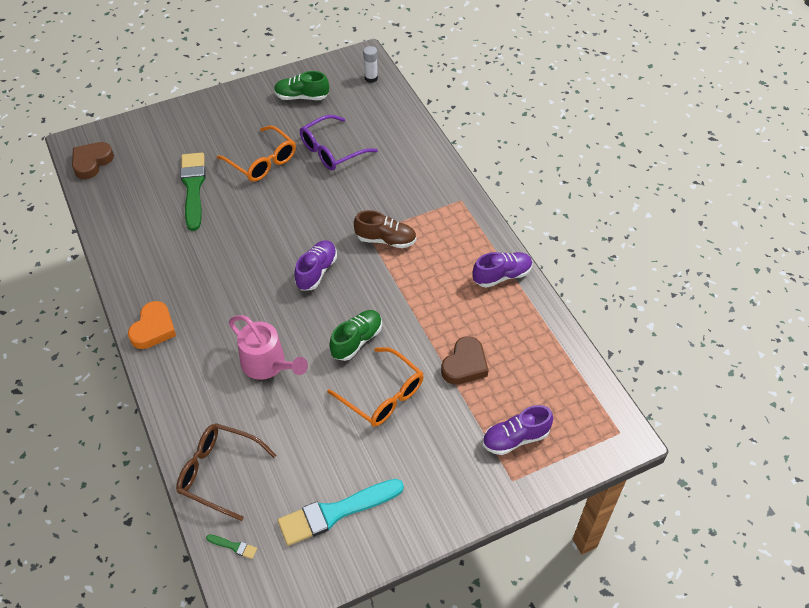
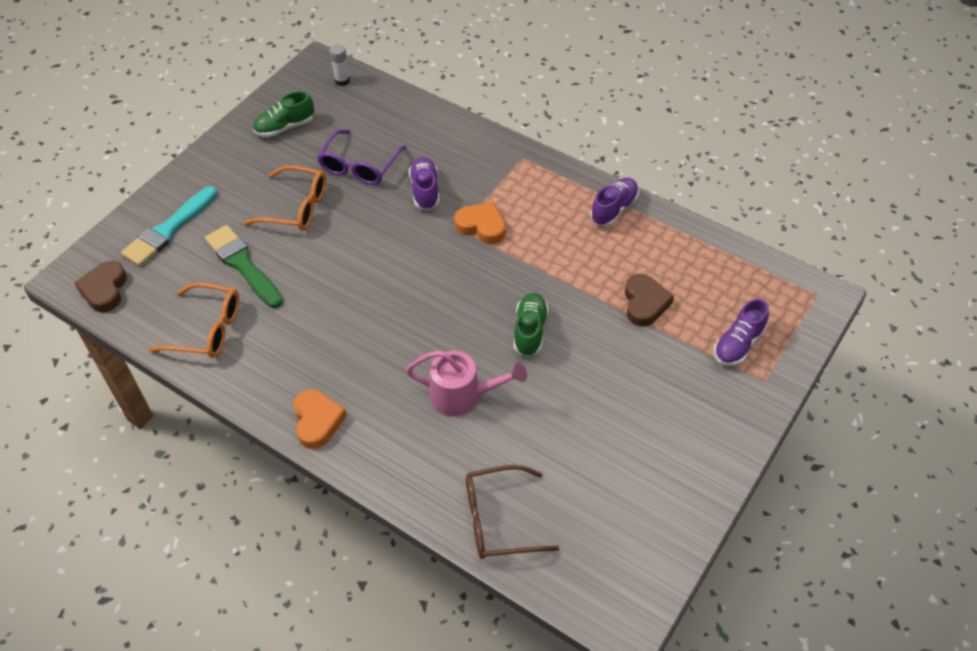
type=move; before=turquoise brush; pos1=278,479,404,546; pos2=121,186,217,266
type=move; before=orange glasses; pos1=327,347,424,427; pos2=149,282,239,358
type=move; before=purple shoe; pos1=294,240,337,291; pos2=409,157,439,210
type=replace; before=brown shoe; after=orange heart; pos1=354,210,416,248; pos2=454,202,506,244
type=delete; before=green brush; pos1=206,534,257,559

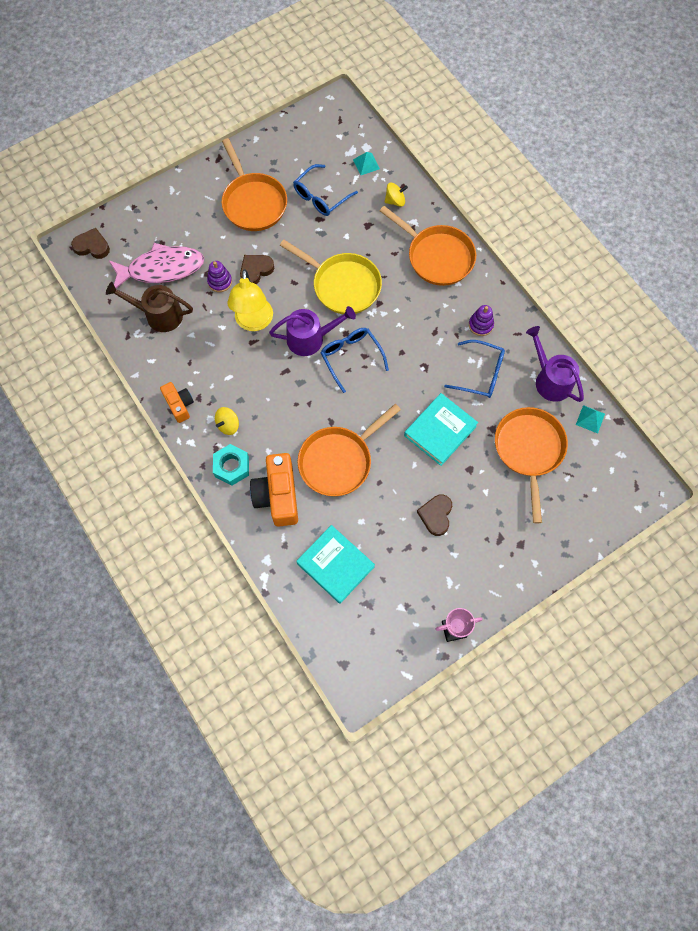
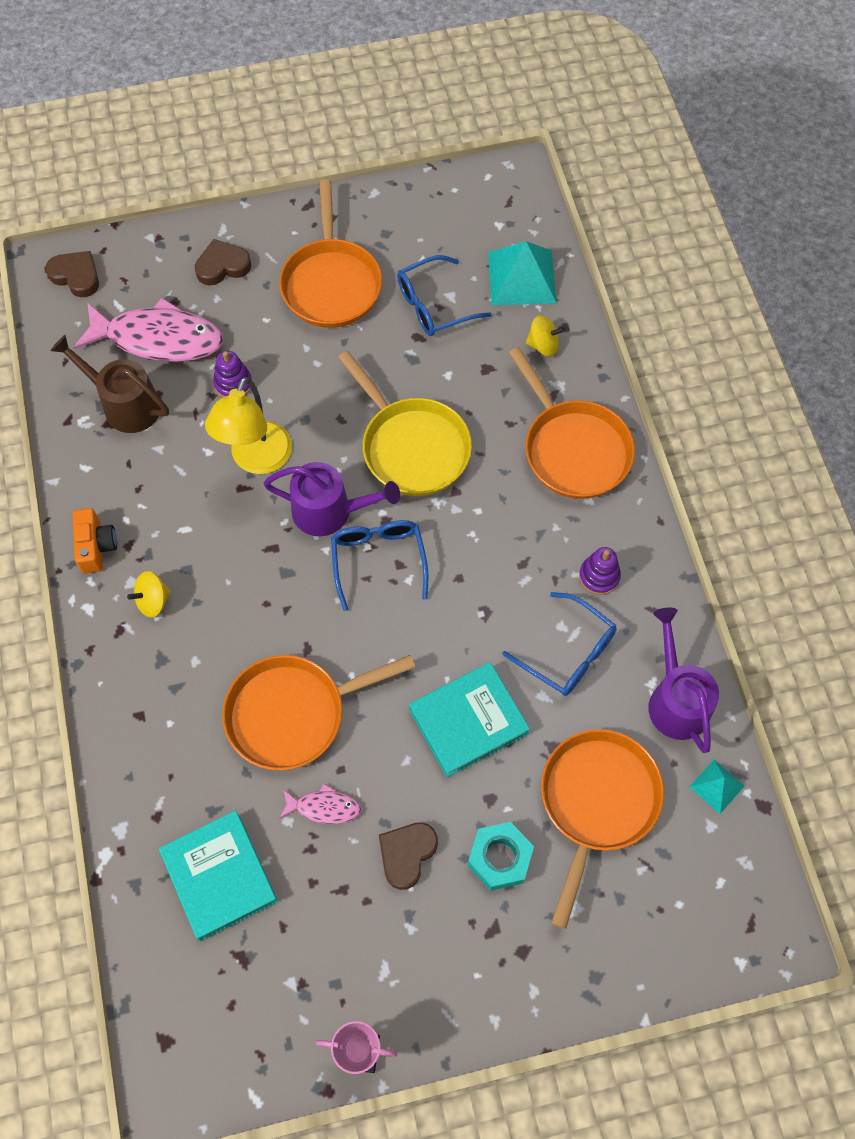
type=move; before=brown heart; pos1=240,255,274,284; pos2=195,239,251,286
type=insert; after=pink fish; pos2=280,783,361,824
type=move; before=turquoise nut; pos1=213,444,249,486; pos2=468,822,534,891
type=resize; before=turquoise pyramid; pos1=353,152,380,175; pos2=488,241,557,305; scale=1.95
type=delete; before=orange camera; pos1=250,453,298,527

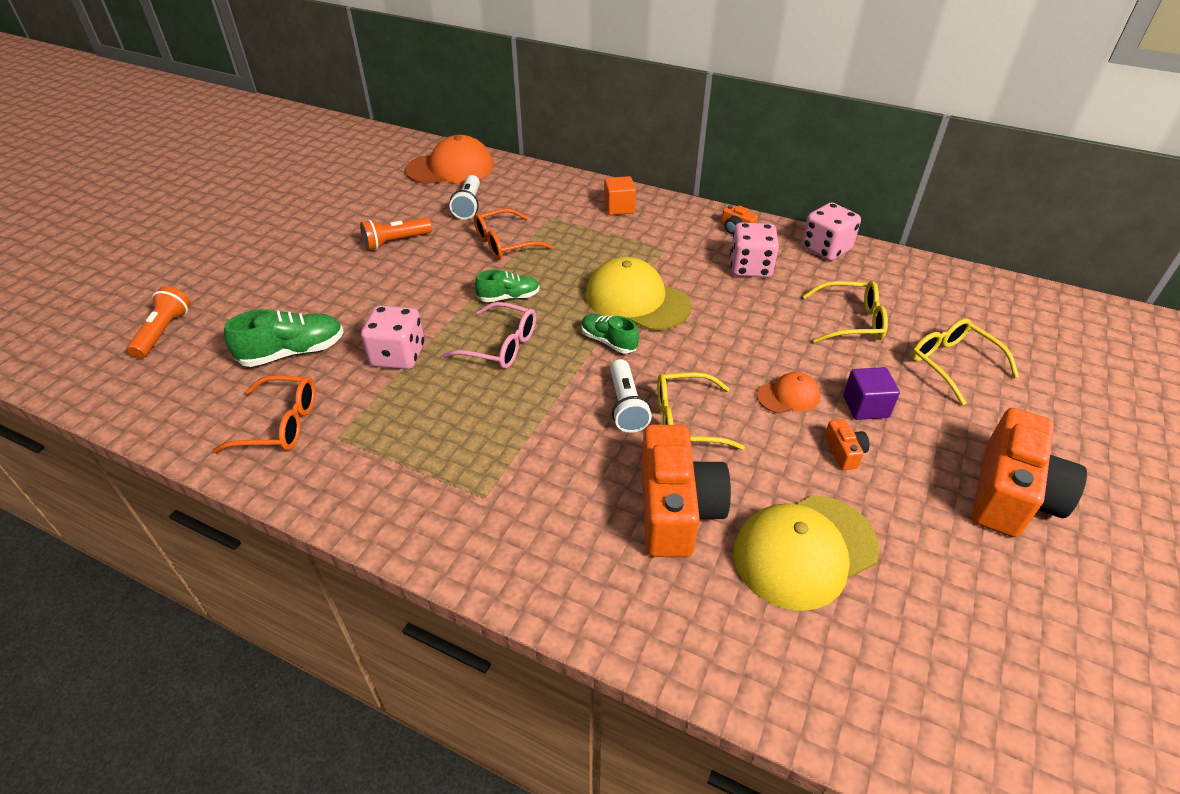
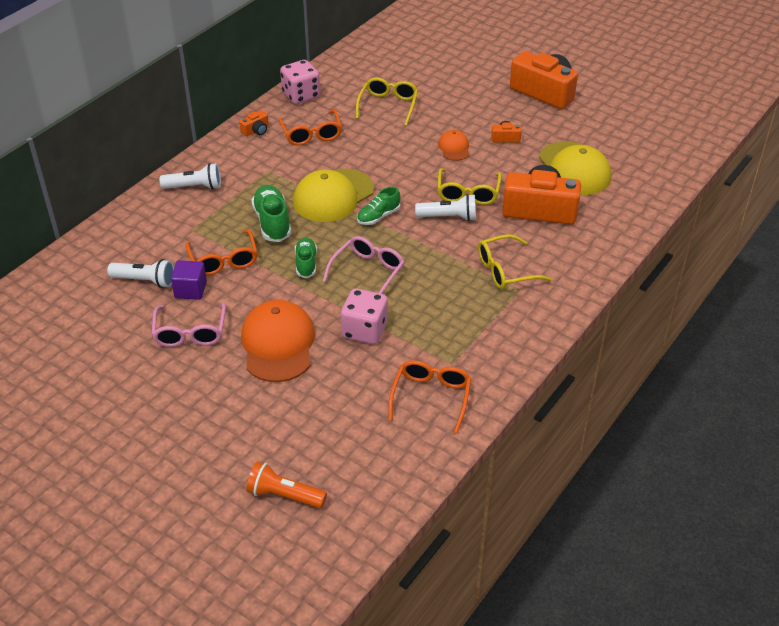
type=replace; before=orange flashlight; after=pink glasses; pos1=360,218,432,250; pos2=152,303,226,347
type=replace; before=orange cube; after=white flashlight; pos1=604,176,636,215; pos2=159,163,221,189
type=move; before=purple cube; pos1=843,367,900,420; pos2=171,260,207,300
type=move; before=orange cap; pos1=405,135,493,184; pos2=241,300,315,382
type=move; before=green shoe; pos1=224,309,344,367; pos2=252,185,291,242
type=replace; before=pink dice; after=orange glasses; pos1=730,222,779,278; pos2=279,110,342,146
type=move; before=yellow glasses; pos1=911,319,1019,405; pos2=478,234,552,289

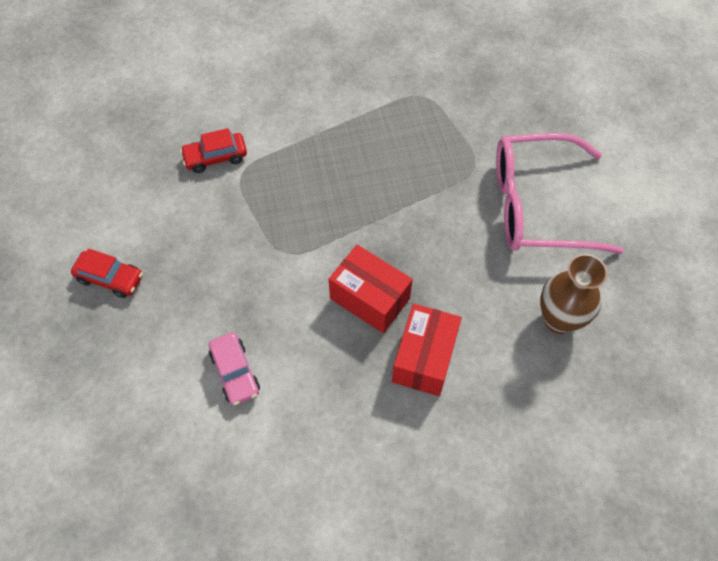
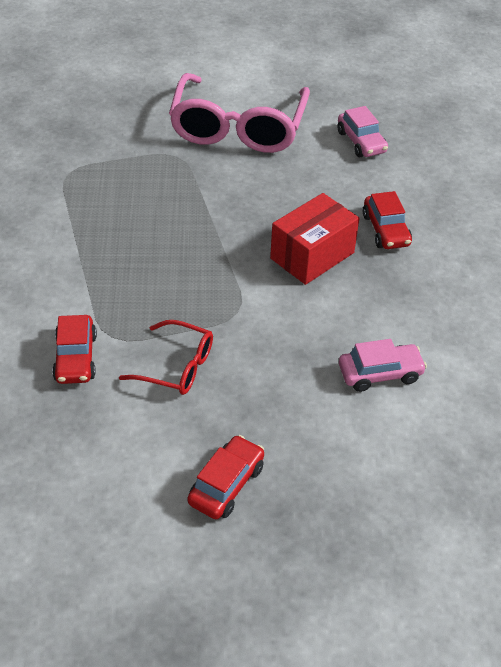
type=insert; after=red glasses; pos2=119,320,213,395
type=replace; before=brown vase; after=pink car; pos1=540,254,608,334; pos2=337,106,388,157
type=replace; before=red box; after=red car; pos1=392,304,462,396; pos2=363,191,412,249

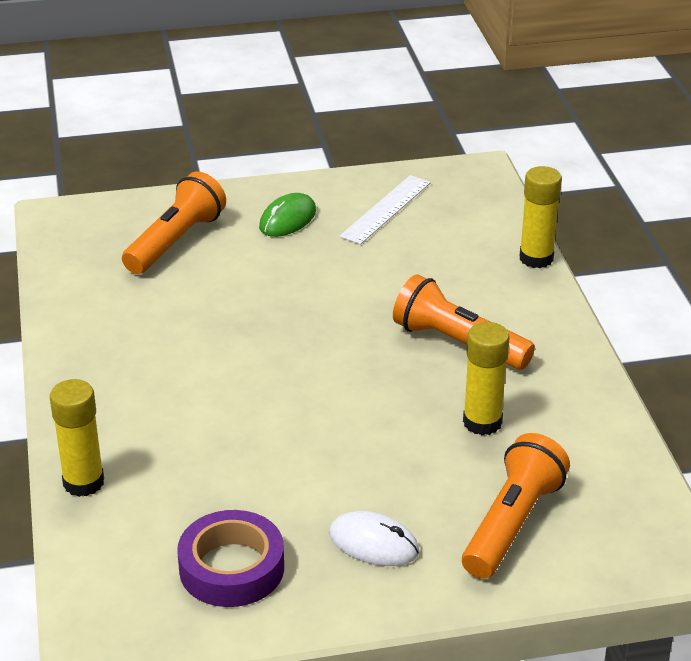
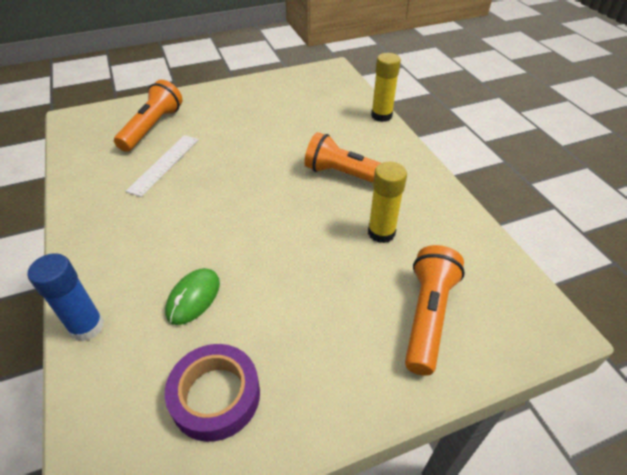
type=recolor; before=yellow glue stick; after=blue glue stick; pos1=50,379,104,497; pos2=28,253,104,341
type=move; before=white ruler; pos1=339,175,431,245; pos2=126,135,199,197
type=move; before=green mouse; pos1=259,193,316,237; pos2=165,268,220,325
type=delete; before=white mouse; pos1=329,511,419,566

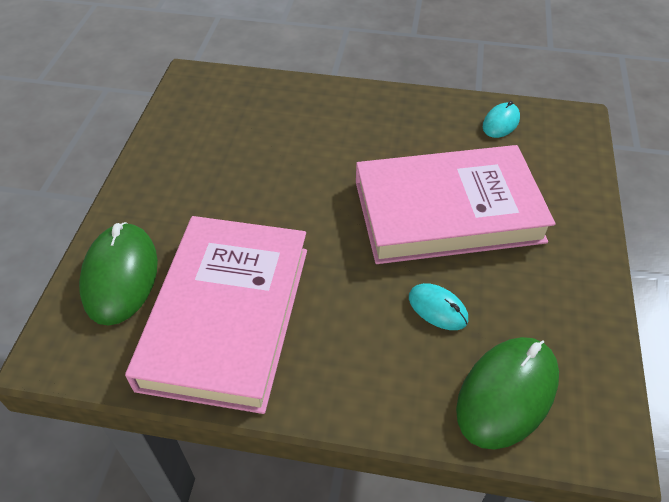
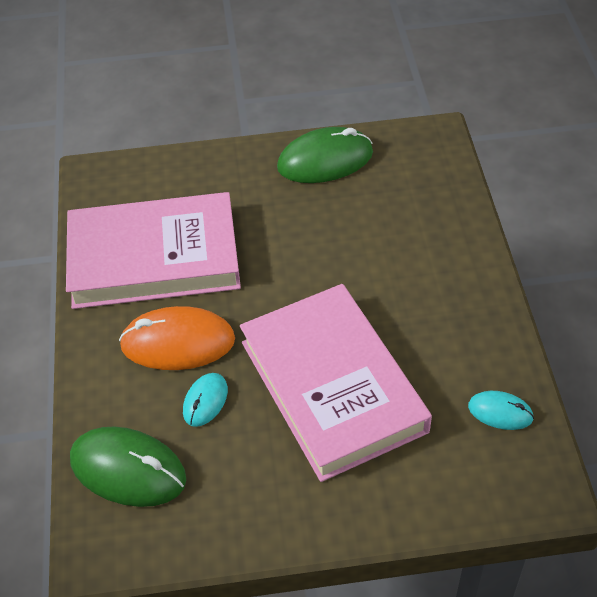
type=insert; after=orange mouse; pos2=119,306,235,370
type=move; before=green mouse; pos1=79,222,158,326; pos2=277,127,373,183

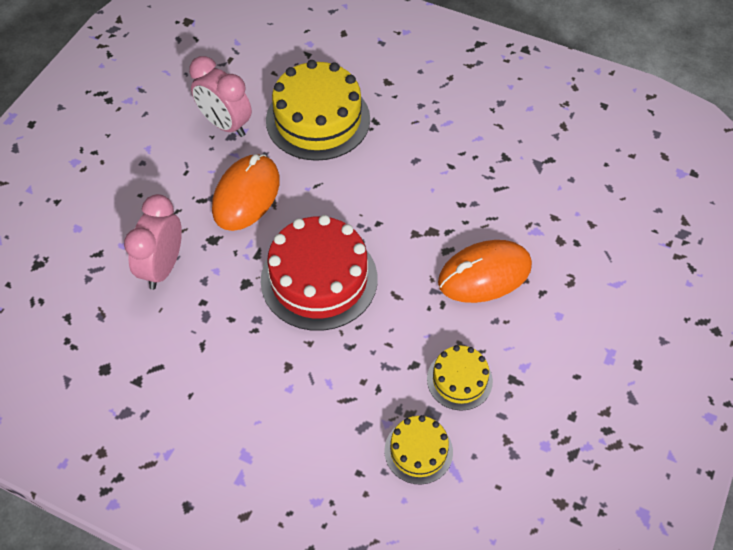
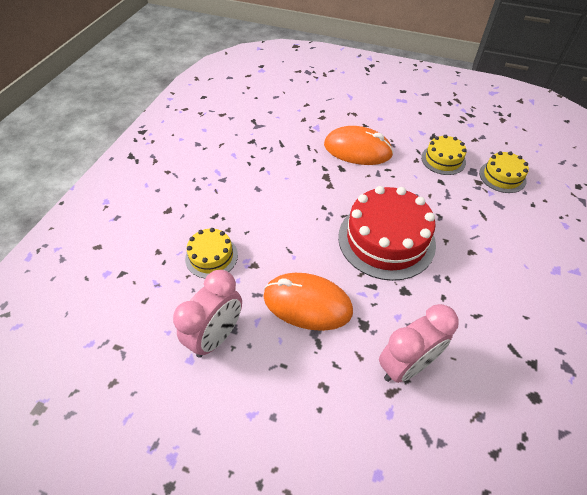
type=resize; before=yellow cake; pos1=266,60,370,161; pos2=185,228,238,278; scale=0.53
type=rotate; before=orange mouse; pos1=438,240,532,303; pos2=324,126,394,165; turn=-45
type=rotate; before=pink clock; pos1=124,194,182,290; pos2=379,304,459,383; turn=-45

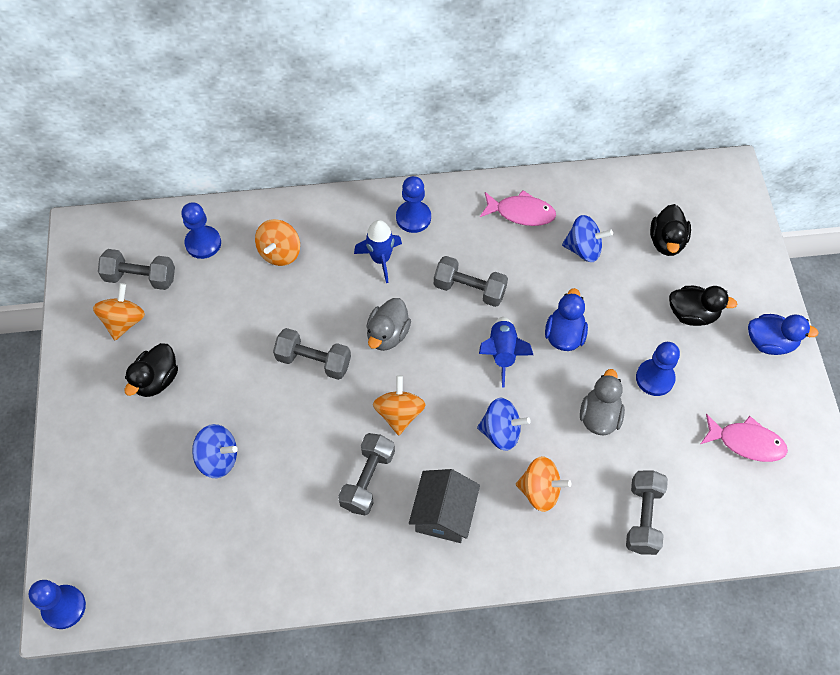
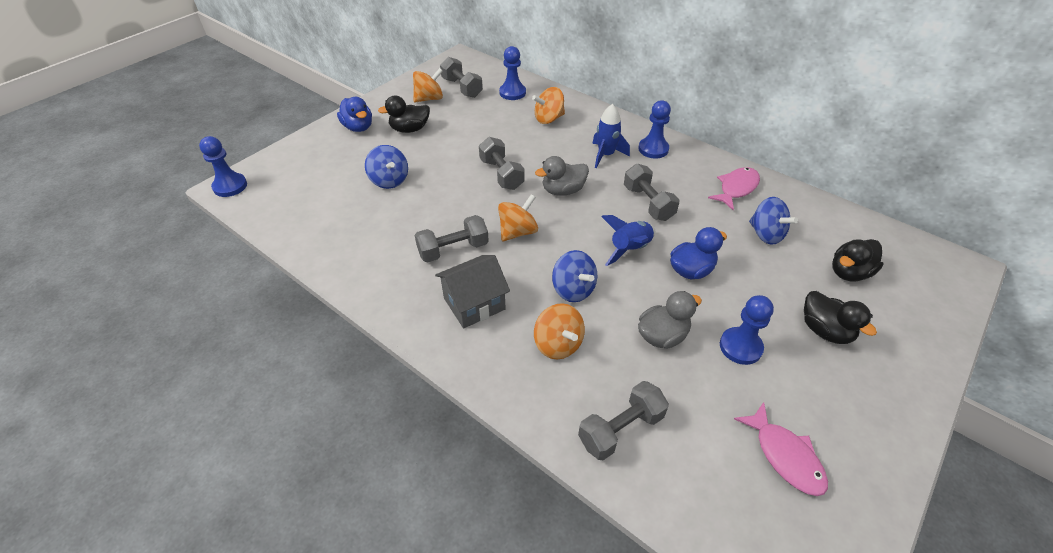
type=move; before=blue duck; pos1=748,314,819,355; pos2=337,97,372,132
type=rotate; before=pink fish; pos1=480,190,556,226; pos2=708,167,760,210; turn=-105

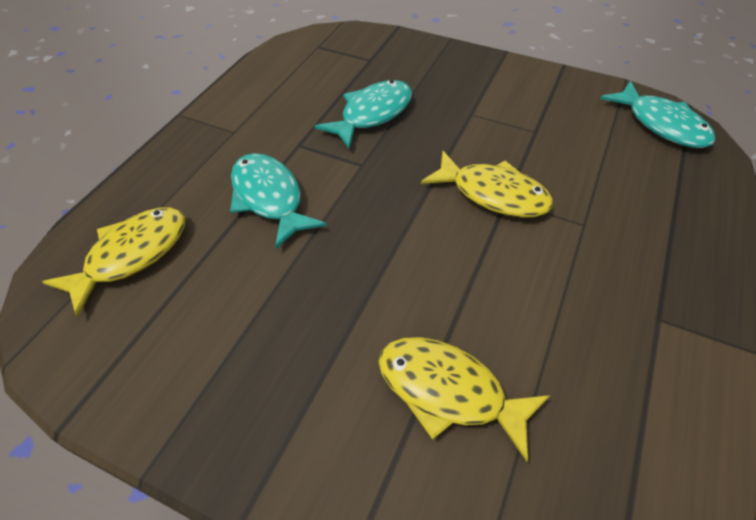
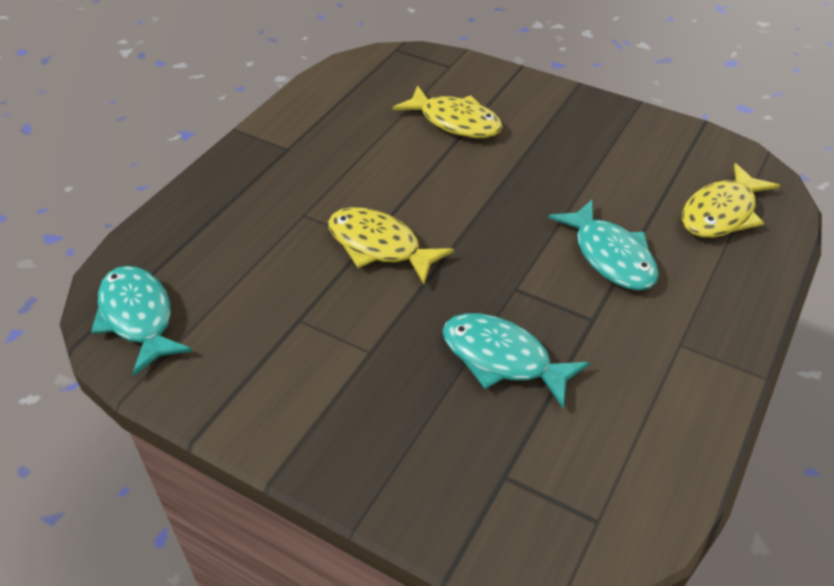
type=rotate; before=turquoise fish; pos1=314,80,412,149; pos2=442,313,590,408; turn=75

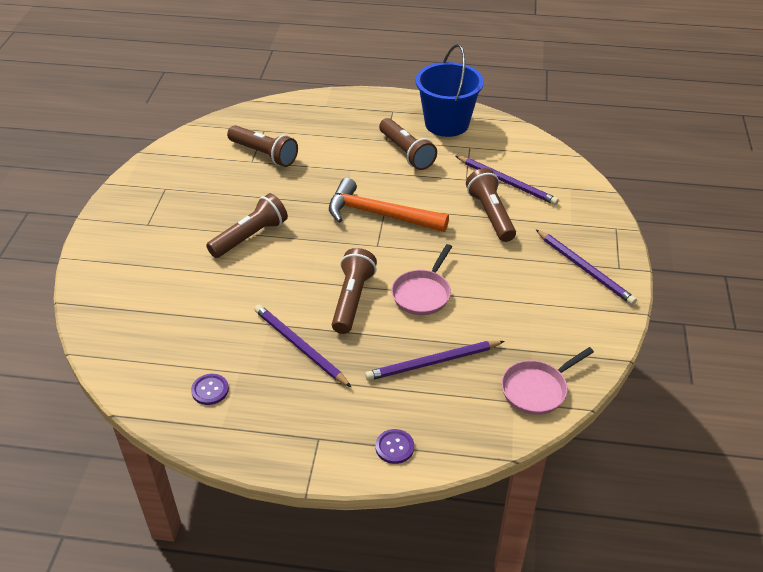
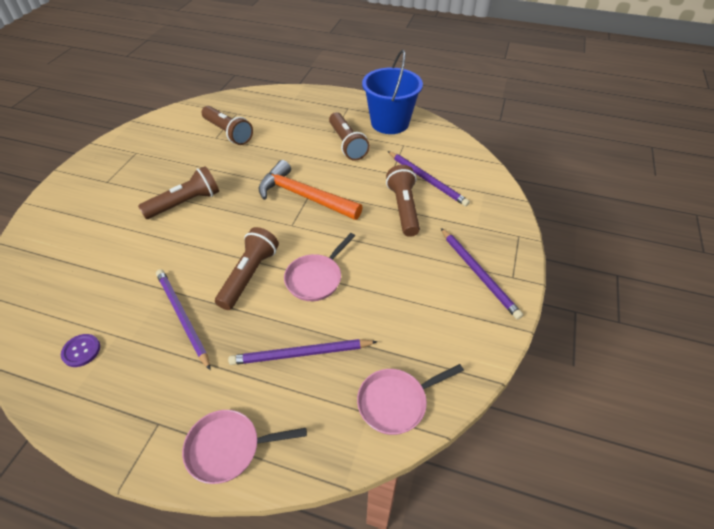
type=replace; before=purple button; after=pink pan; pos1=376,429,414,464; pos2=182,410,307,484

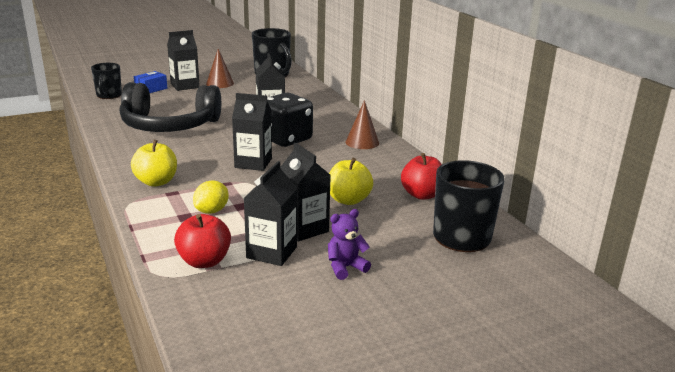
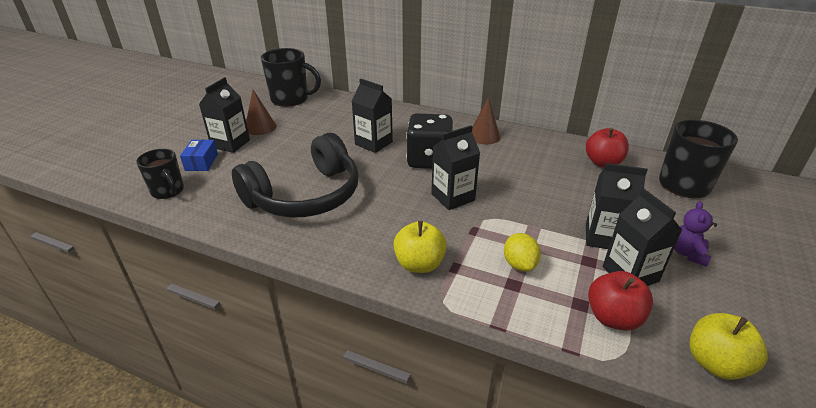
type=move; before=yellow apple; pos1=329,158,373,205; pos2=689,313,768,380

